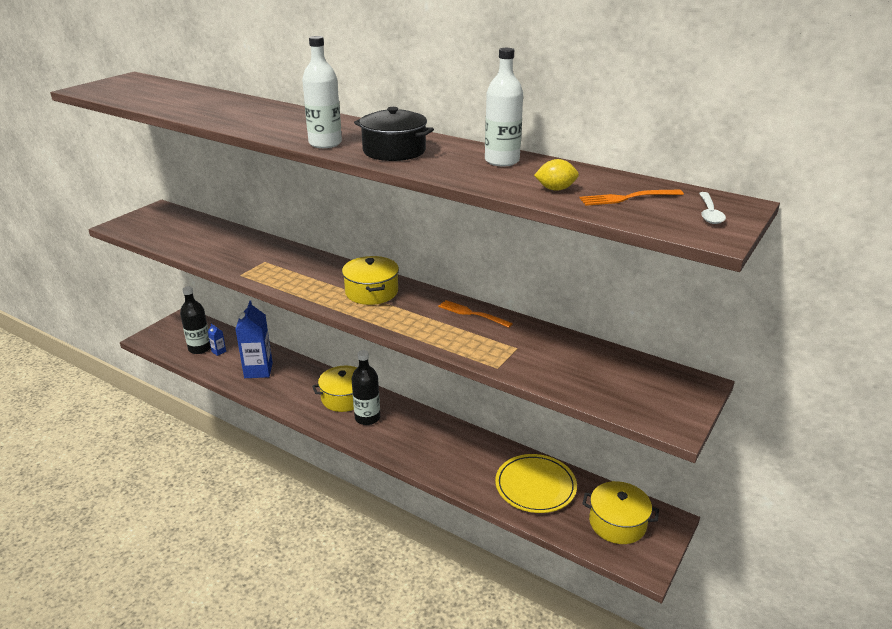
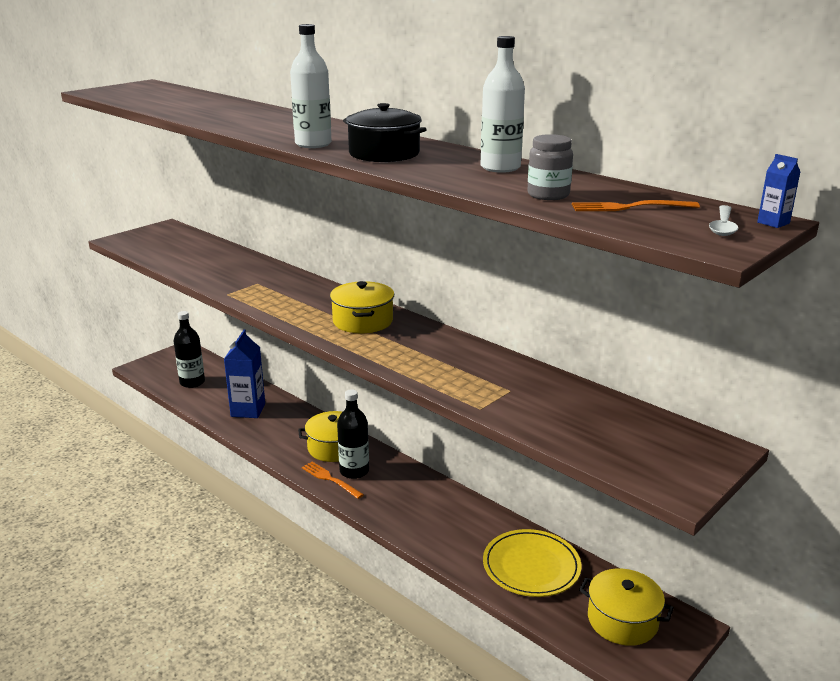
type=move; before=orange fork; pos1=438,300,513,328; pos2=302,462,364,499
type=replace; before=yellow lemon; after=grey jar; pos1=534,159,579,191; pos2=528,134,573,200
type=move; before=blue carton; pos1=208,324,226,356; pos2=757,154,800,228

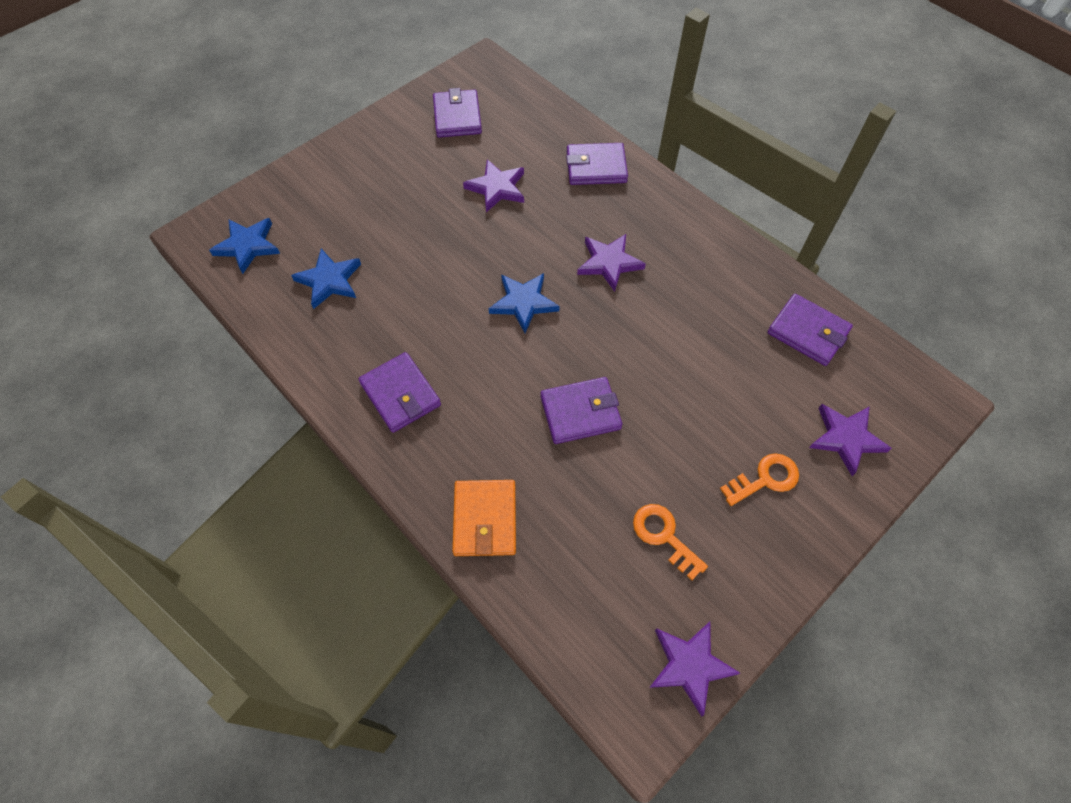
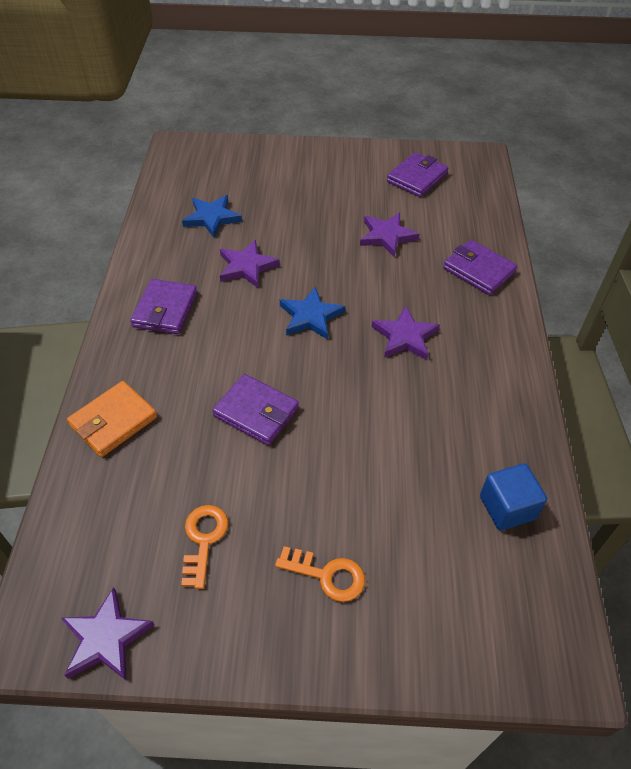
type=move; before=purple star; pos1=809,404,892,476; pos2=220,240,280,288
type=replace; before=purple wallet; after=blue cube; pos1=767,294,853,366; pos2=480,463,547,531
type=delete; before=blue star; pos1=209,218,280,274

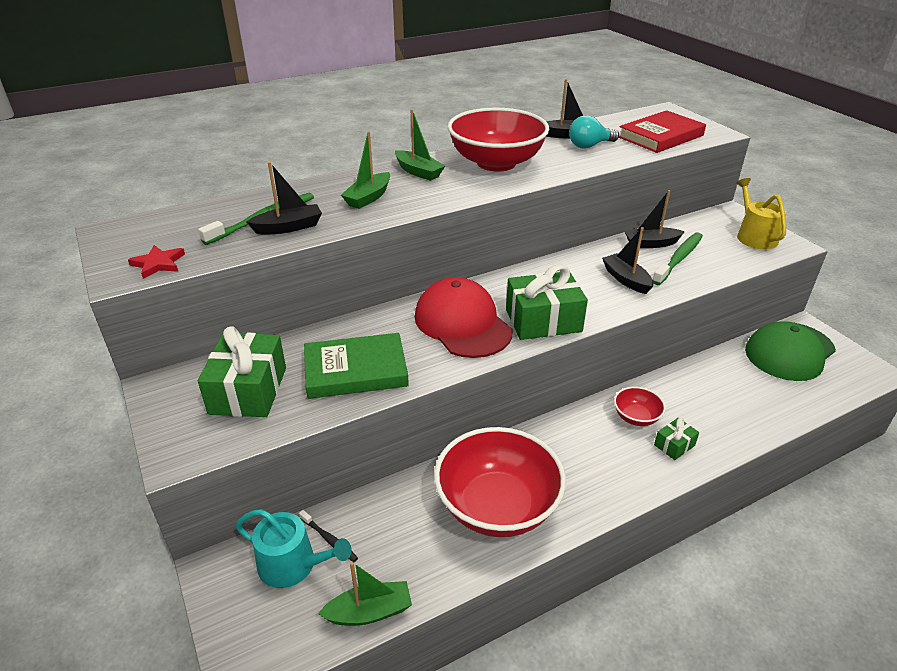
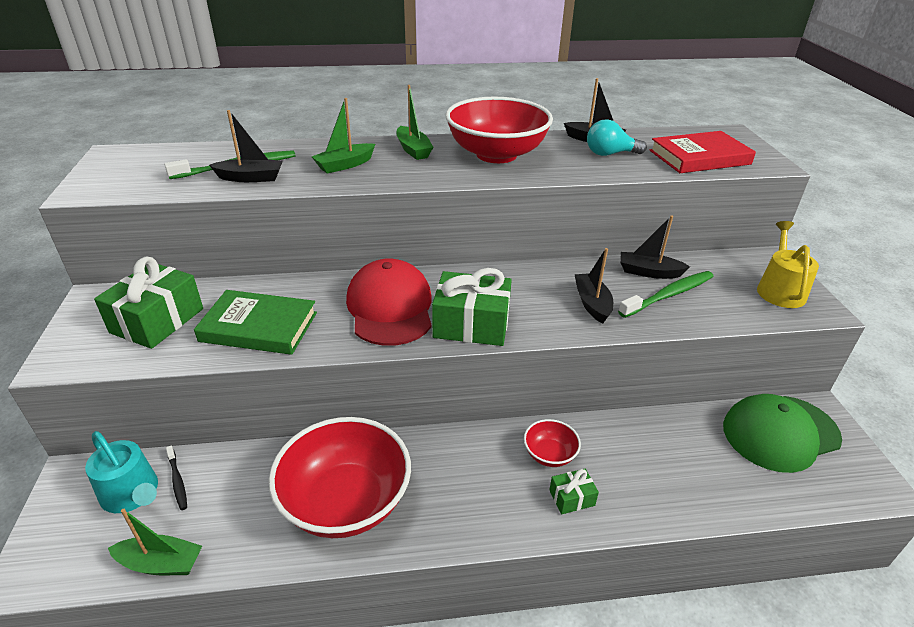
type=delete; before=red star; pos1=128,245,185,279

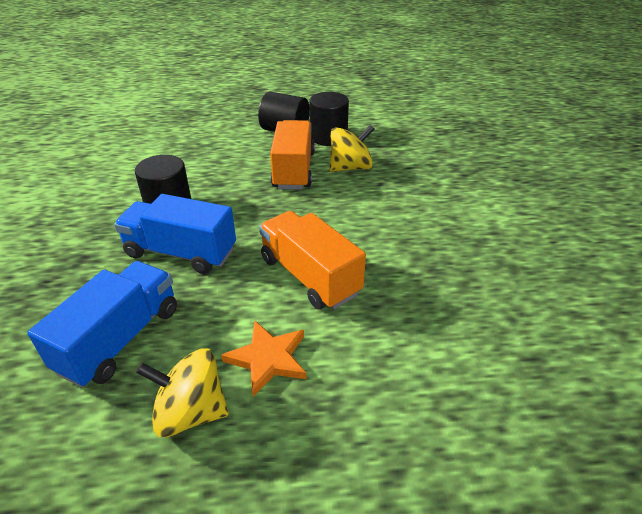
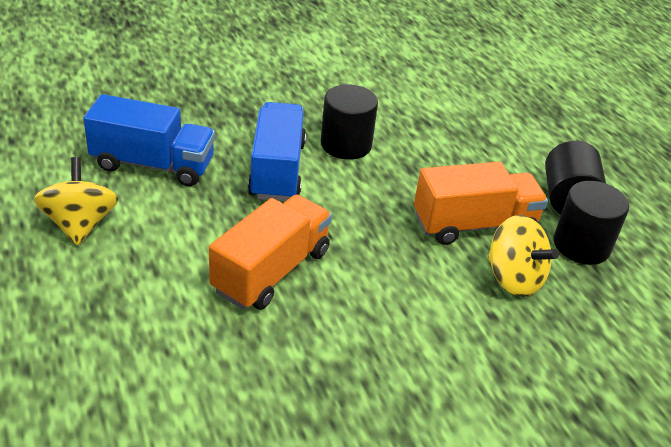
type=delete; before=orange star; pos1=221,321,307,397

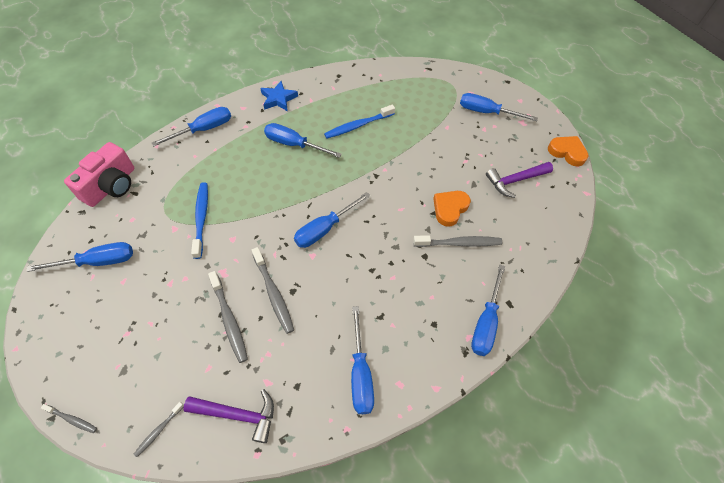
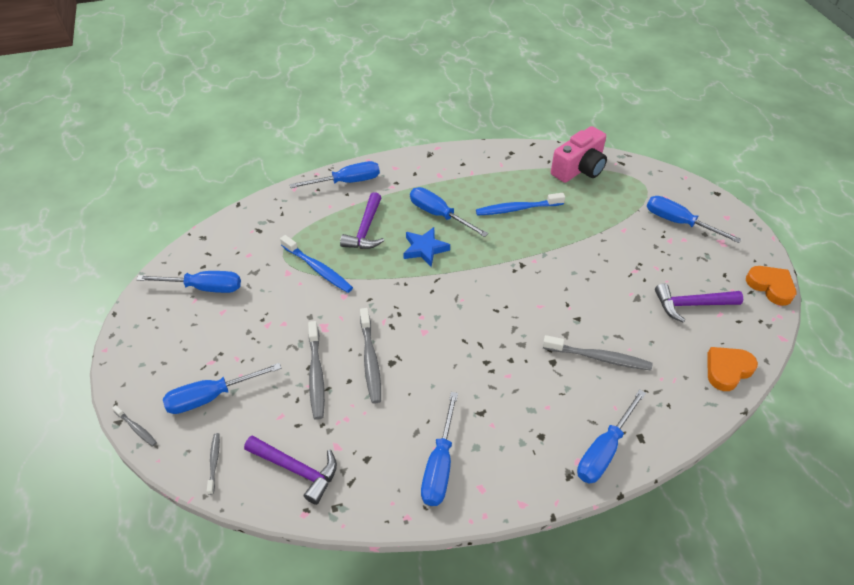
type=move; before=blue screwdriver; pos1=294,192,370,248; pos2=163,363,282,414
type=rotate; before=grey toothbrush; pos1=134,402,184,457; pos2=207,433,220,495; turn=120
type=rotate; before=blue toothbrush; pos1=191,182,208,259; pos2=280,235,353,293; turn=120
type=insert; after=purple hammer; pos2=340,192,384,249
type=move; before=blue star; pos1=260,81,298,112; pos2=403,227,450,267
type=move; before=pink camera; pos1=64,142,134,207; pos2=551,126,607,183
type=move; before=orange heart; pos1=433,191,471,227; pos2=707,347,758,391

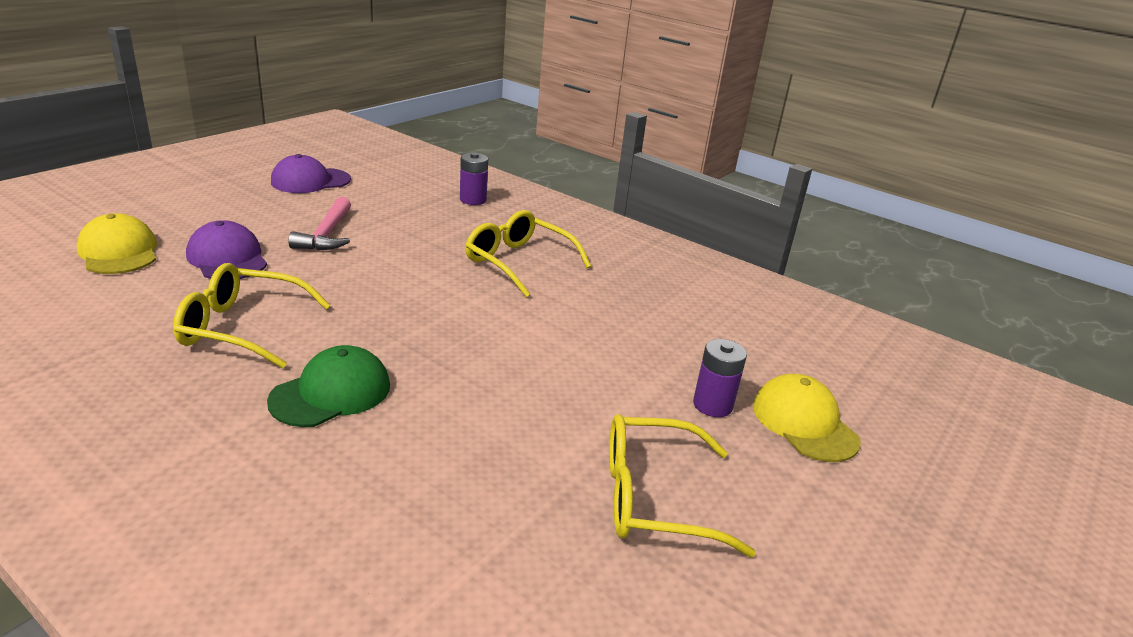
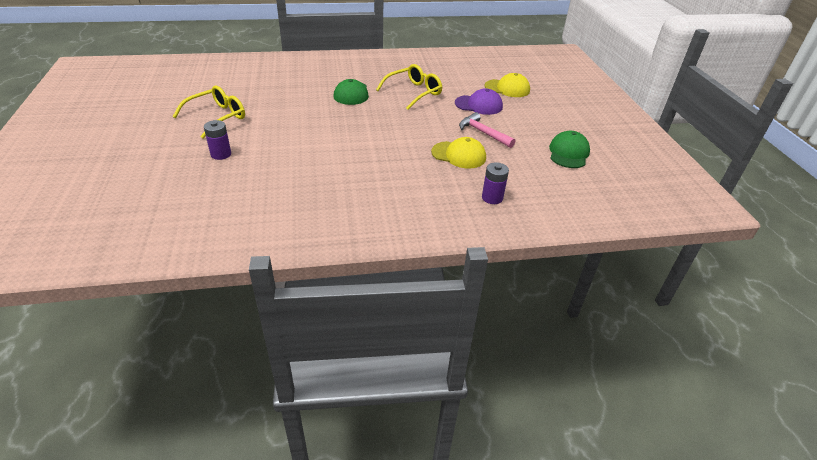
type=move; before=yellow cap; pos1=753,374,861,462; pos2=431,137,486,168
type=recolor; before=purple cap; after=green cap; pos1=271,154,351,193; pos2=549,131,590,168
type=delete; before=yellow glasses; pos1=465,210,591,297

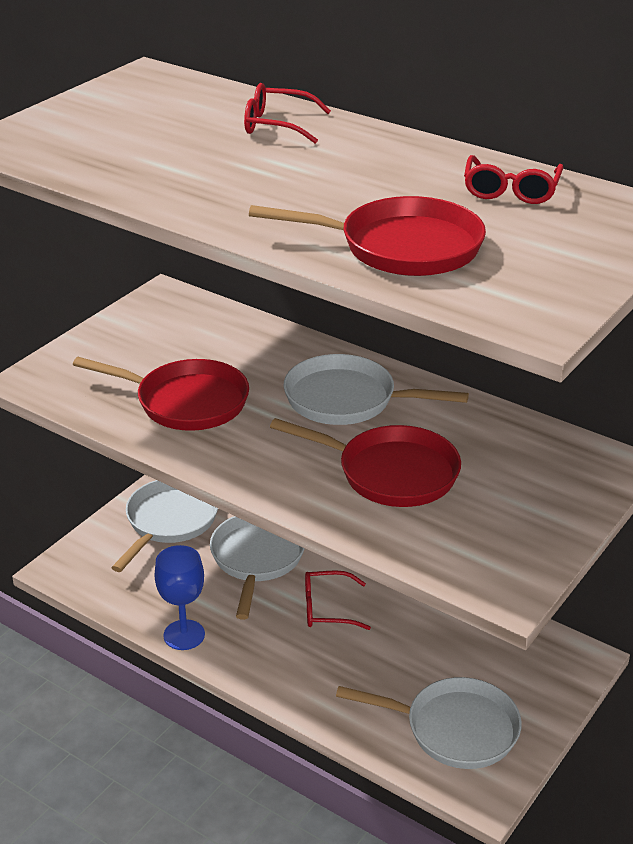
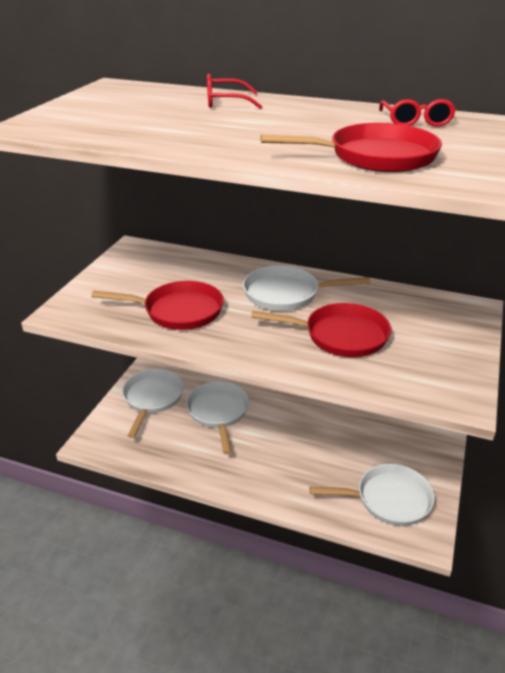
type=delete; before=blue goblet; pos1=154,545,205,650
type=delete; before=red glasses; pos1=305,570,371,630

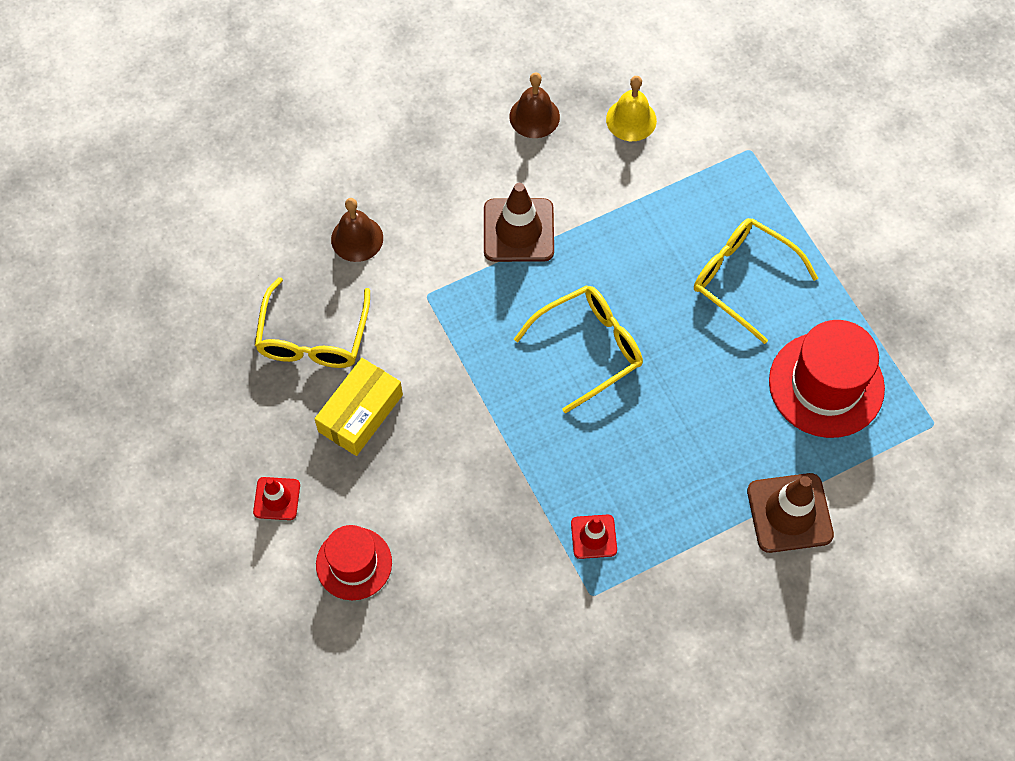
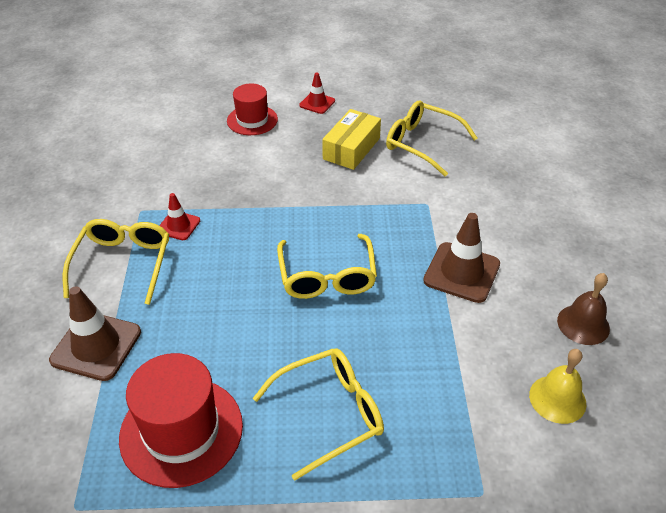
type=insert; after=yellow glasses; pos2=63,219,169,305
type=rotate; before=yellow box; pos1=315,358,403,456; pos2=322,109,381,170; turn=60
type=delete; before=brown bell; pos1=331,198,383,262

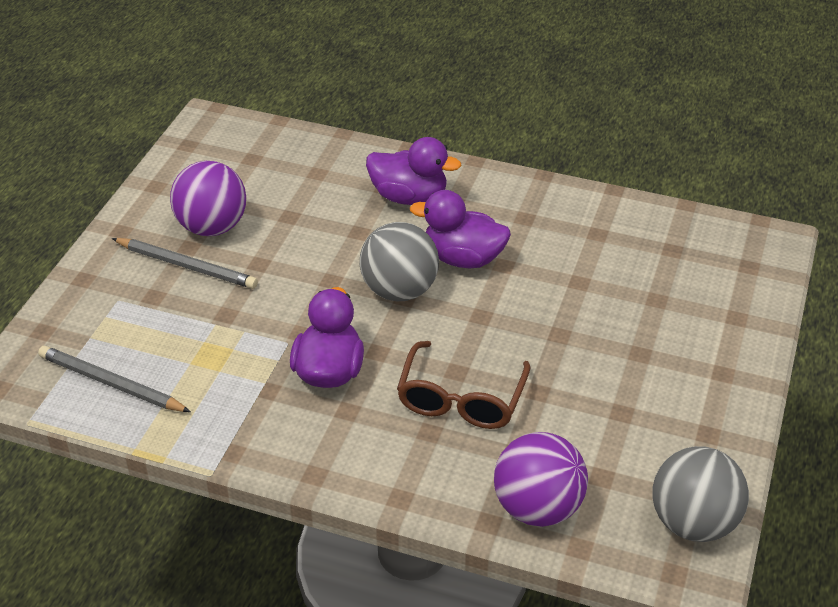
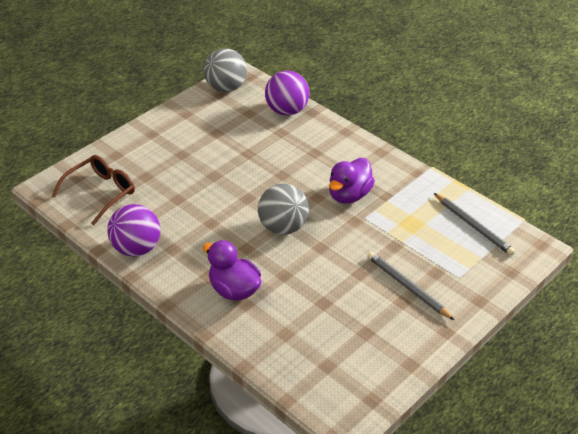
type=move; before=brown glasses; pos1=397,341,530,429; pos2=52,155,135,225
type=move; before=purple ball; pos1=170,161,246,236; pos2=107,204,160,257
type=delete; before=purple duck; pos1=410,190,511,268

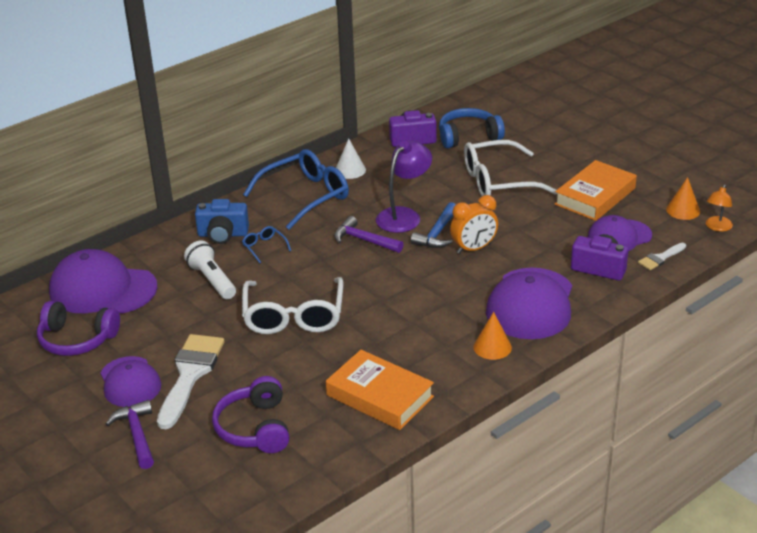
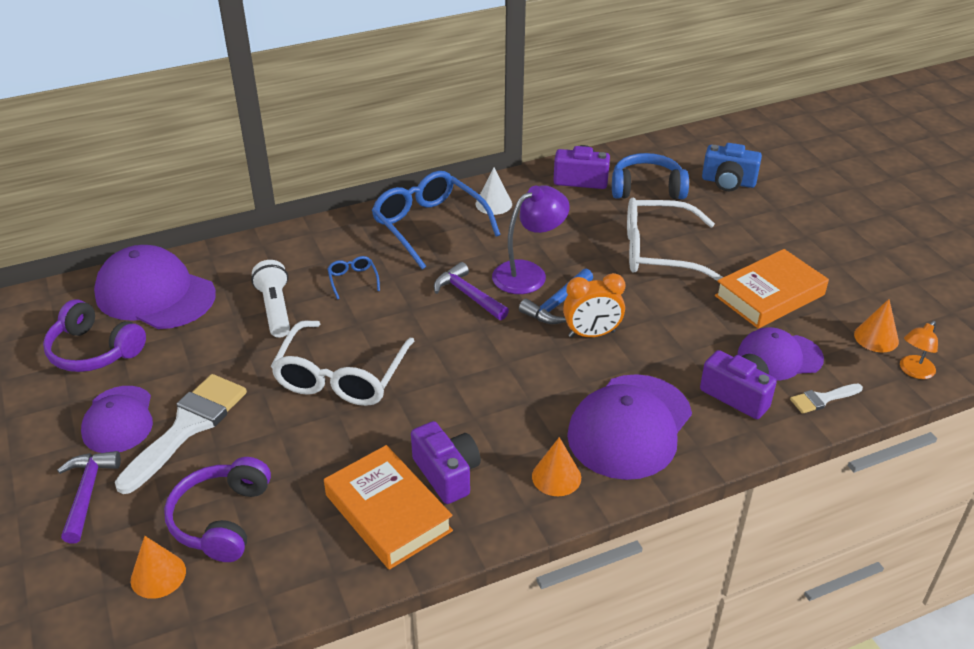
type=insert; after=orange cone; pos2=131,536,186,599
type=rotate; before=blue glasses; pos1=243,149,349,230; pos2=371,171,501,269; turn=-105
type=insert; after=purple camera; pos2=411,421,481,504
type=move; before=blue camera; pos1=195,199,249,244; pos2=702,143,762,191

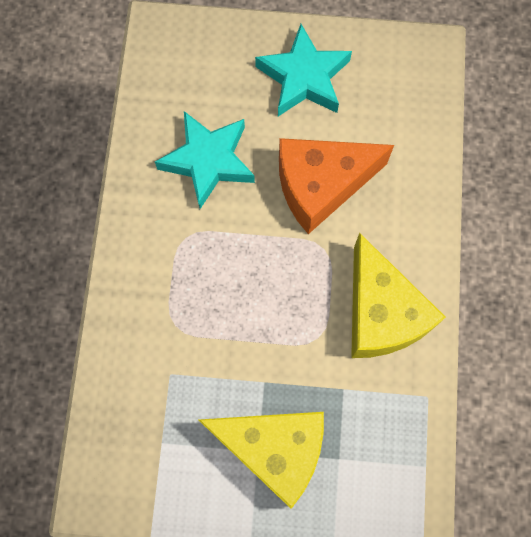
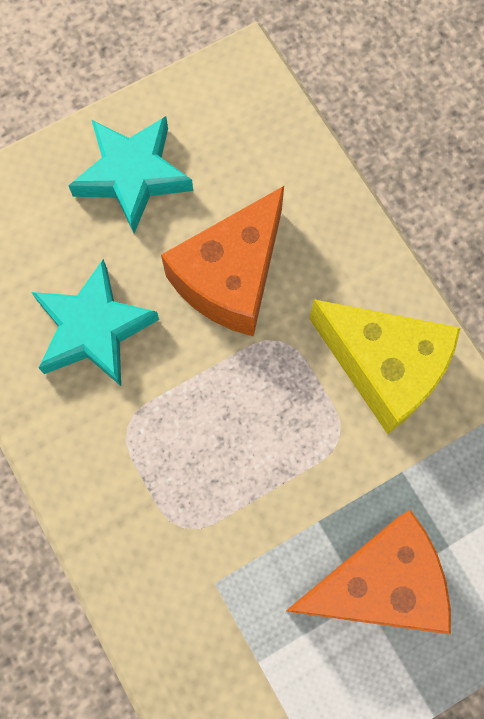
type=recolor; before=yellow cheese; after=orange cheese; pos1=199,412,324,509; pos2=286,510,451,635

